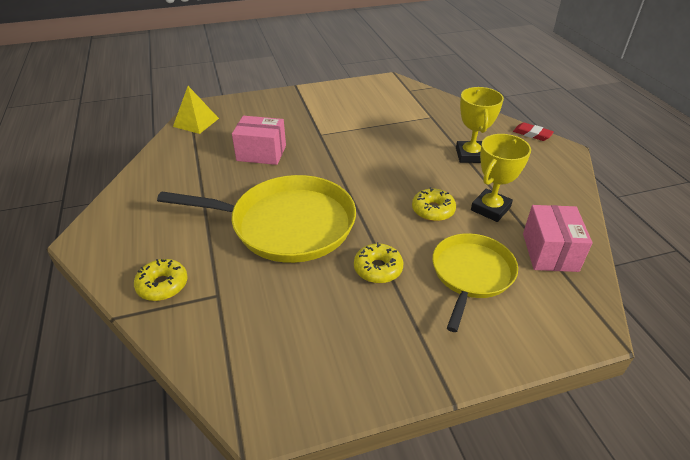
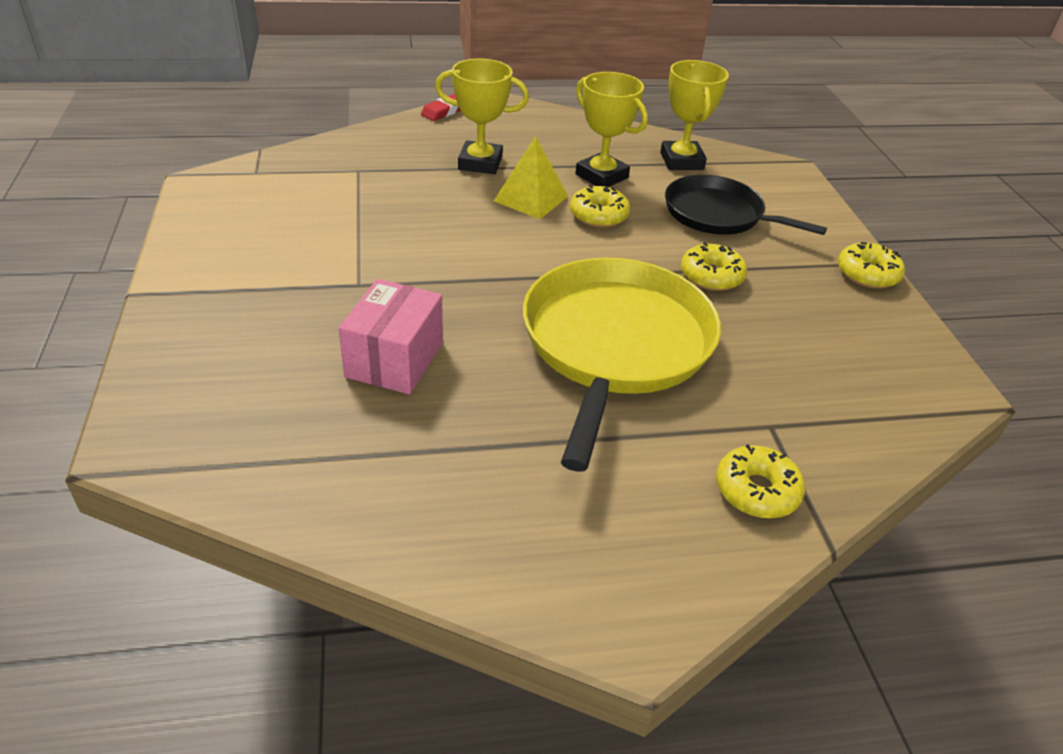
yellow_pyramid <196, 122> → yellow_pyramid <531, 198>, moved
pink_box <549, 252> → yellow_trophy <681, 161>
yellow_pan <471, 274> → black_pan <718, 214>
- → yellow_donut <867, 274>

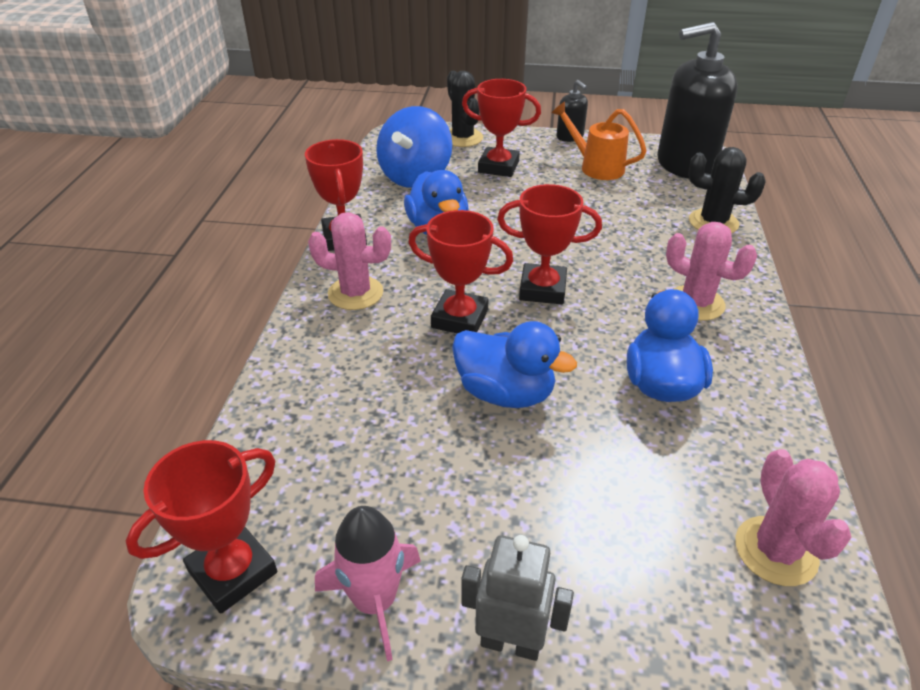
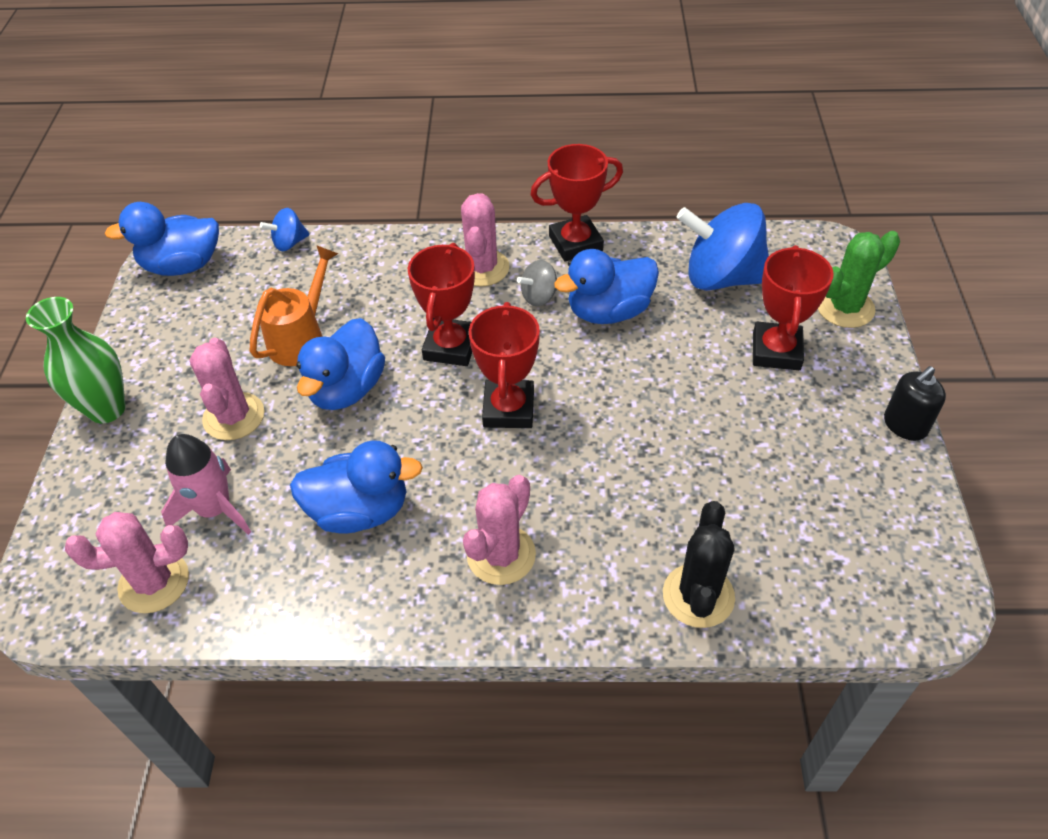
grey_robot <510, 642> → green_vase <107, 409>
red_trophy <232, 571> → blue_duck <182, 266>
pink_rocket <375, 601> → pink_rocket <215, 509>, moved
- → pink_cactus <234, 416>
orange_watering_can <596, 167> → orange_watering_can <301, 338>, moved
- → blue_spinning_top <289, 243>
- → grey_spinning_top <539, 296>
black_cactus <462, 138> → green_cactus <845, 308>
black_soap_dispenser <685, 164> → -

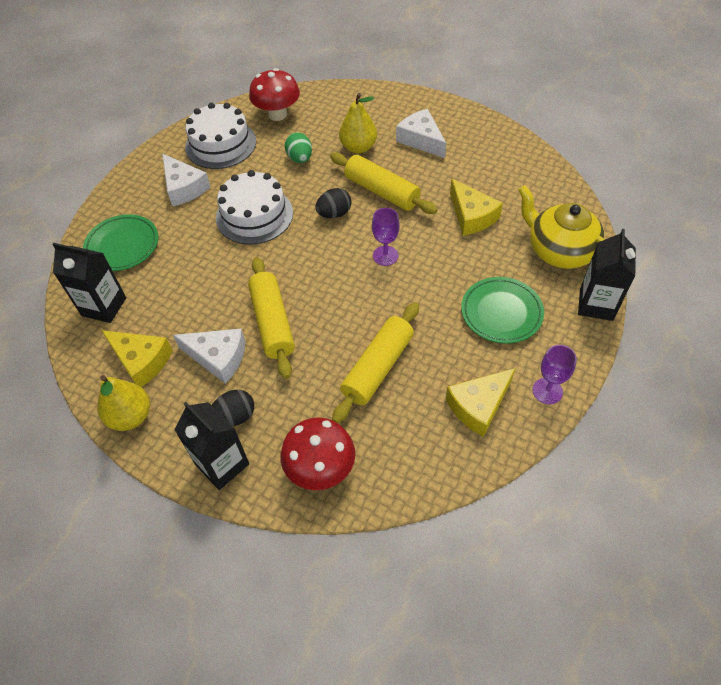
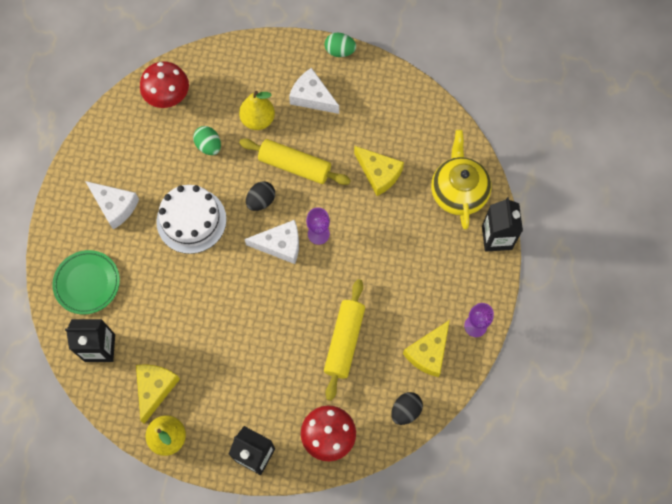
yellow_cheese <141, 361> → yellow_cheese <155, 388>, 90 degrees counterclockwise
white_cheese <218, 357> → white_cheese <280, 245>, moved
- → green_egg <340, 51>
black_egg <235, 417> → black_egg <405, 411>, moved
yellow_teapot <559, 251> → yellow_teapot <458, 192>, 60 degrees clockwise
white_cake <220, 144> → -
yellow_rolling_pin <273, 323> → -
green_plate <501, 313> → -

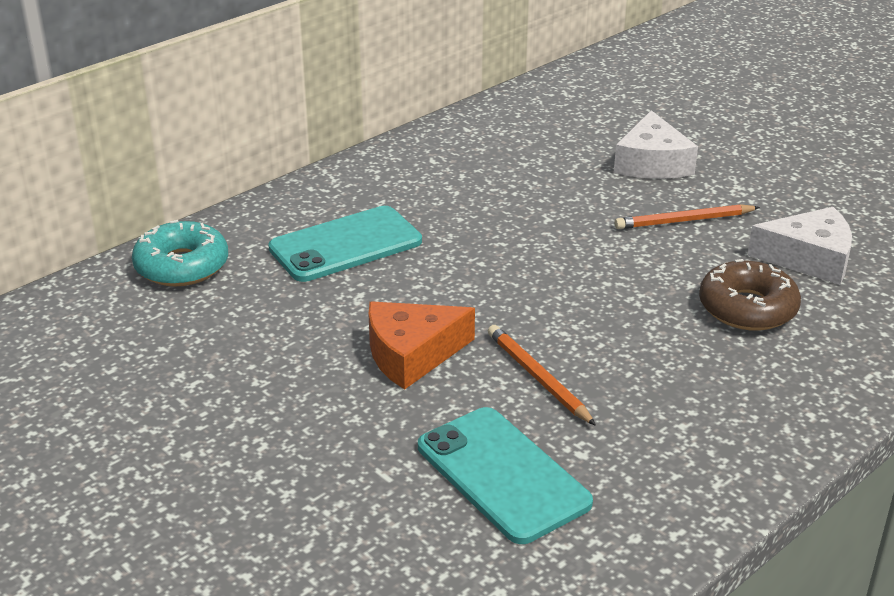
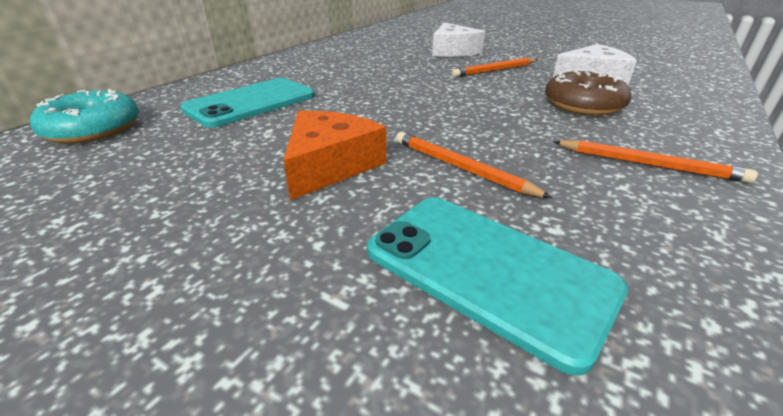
orange_cheese <412, 354> → orange_cheese <330, 165>, 150 degrees clockwise
- → orange_pencil <648, 164>

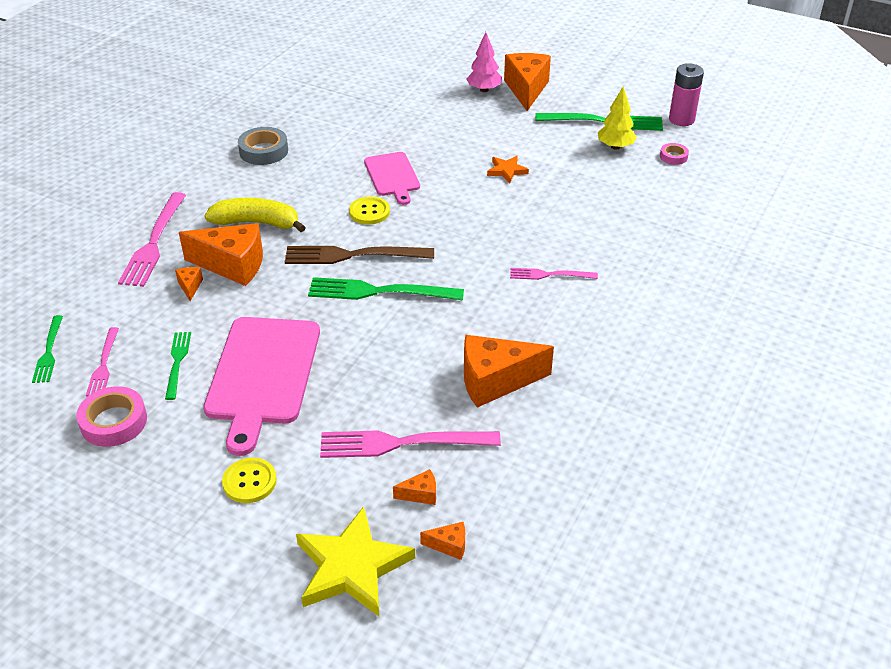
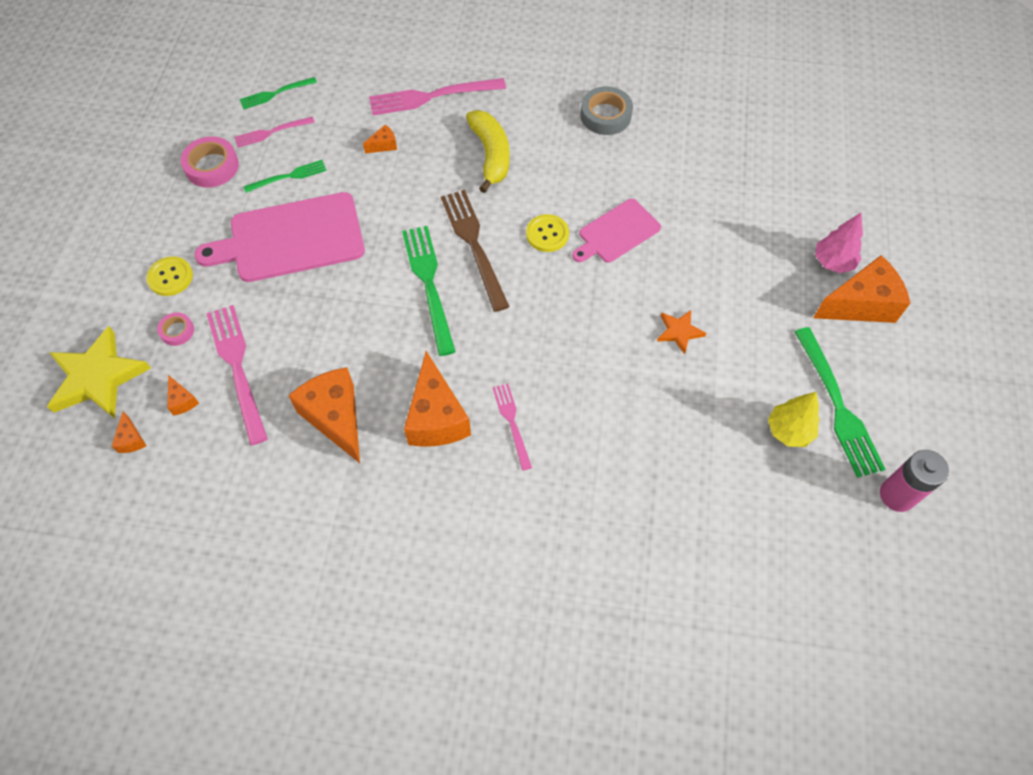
pink_tape <673, 157> → pink_tape <177, 331>, moved
orange_cheese <232, 265> → orange_cheese <436, 417>, moved

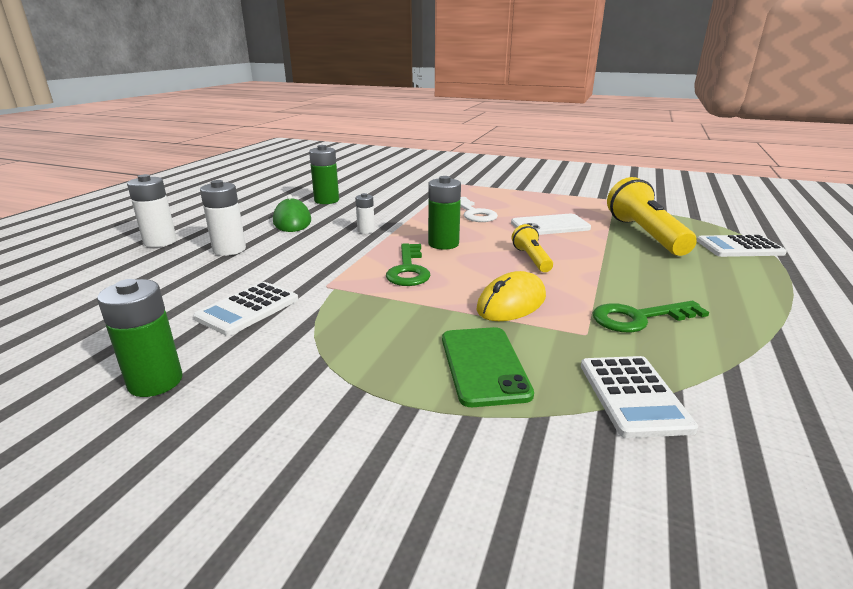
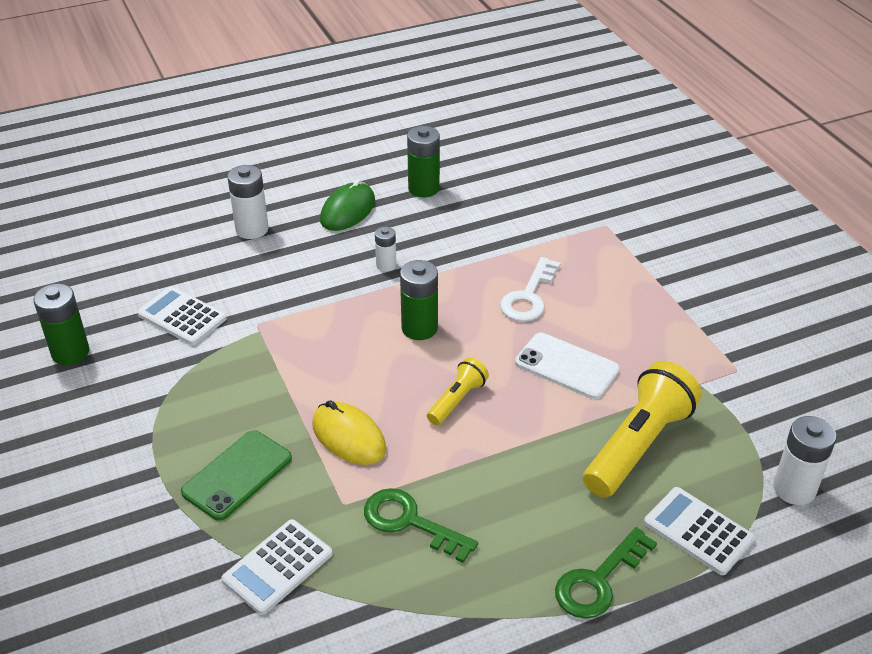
white_calculator <248, 309> → white_calculator <182, 316>, 45 degrees clockwise
yellow_mouse <511, 303> → yellow_mouse <348, 437>, 45 degrees clockwise
green_key <408, 270> → green_key <598, 581>, moved
white_battery <160, 242> → white_battery <794, 489>, moved

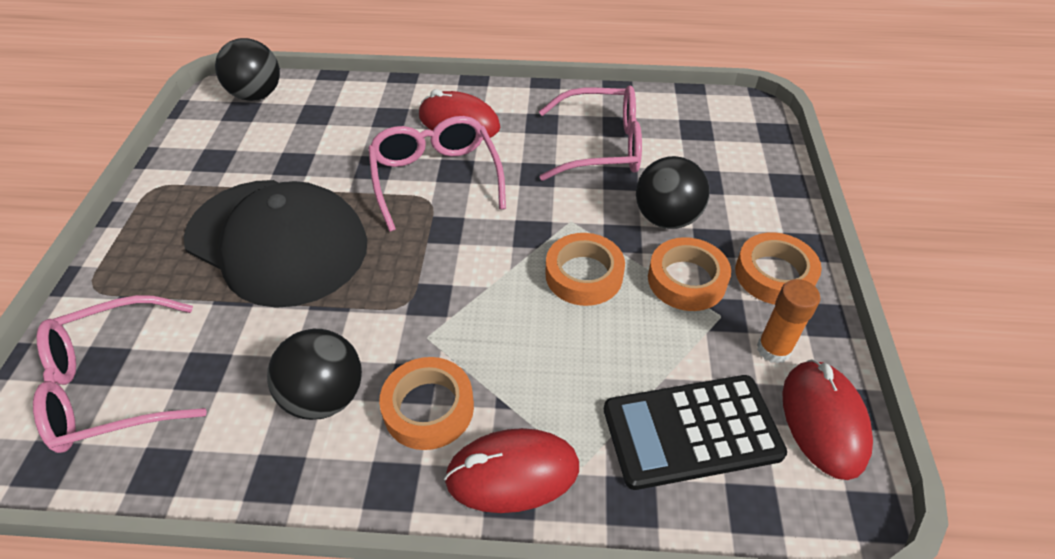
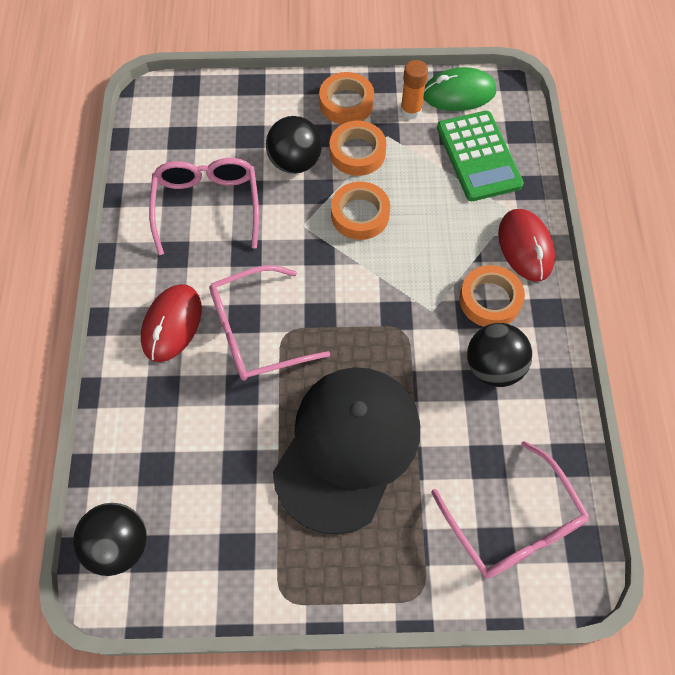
red_mouse <823, 420> → green_mouse <458, 93>
black_calculator <691, 431> → green_calculator <478, 156>

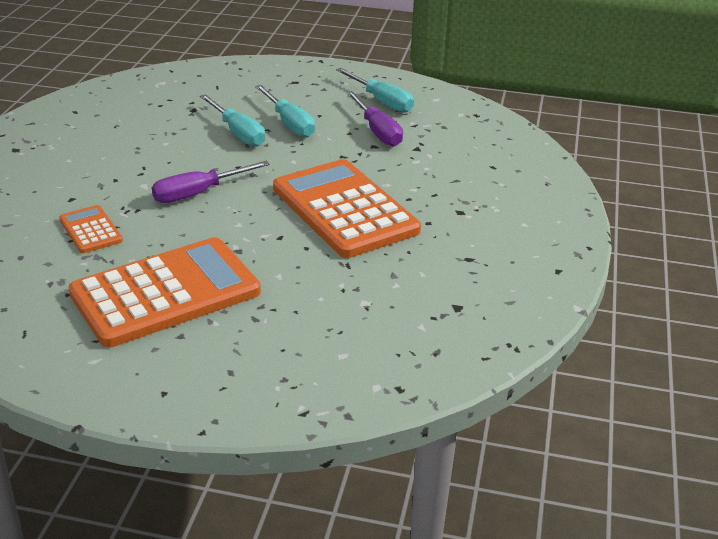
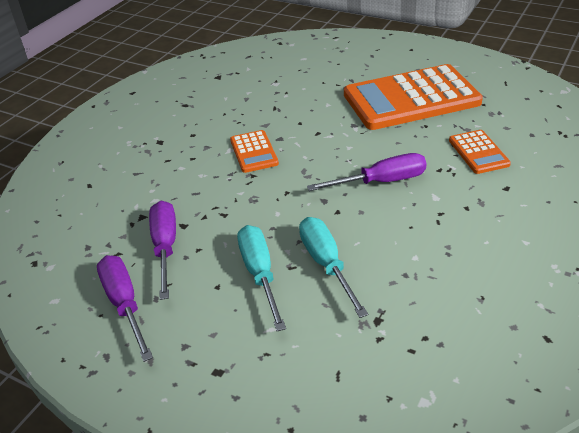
turquoise_screwdriver <382, 101> → purple_screwdriver <124, 304>
orange_calculator <344, 209> → orange_calculator <254, 152>, x0.46

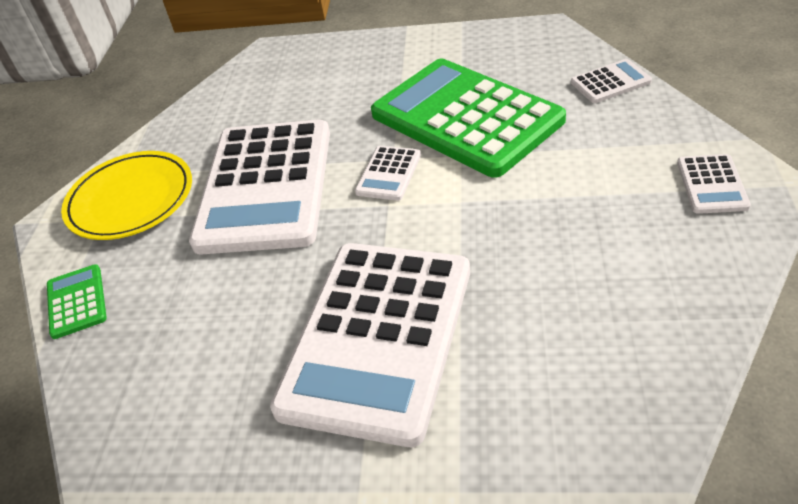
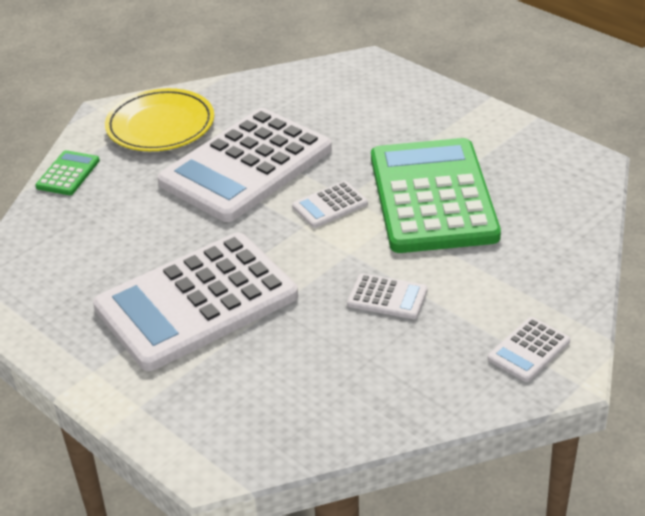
white_calculator <610, 82> → white_calculator <387, 297>, moved

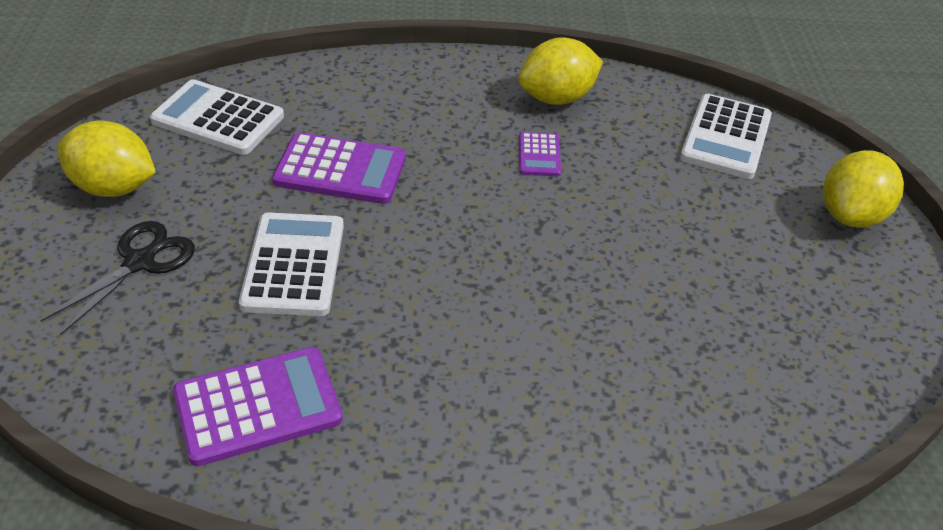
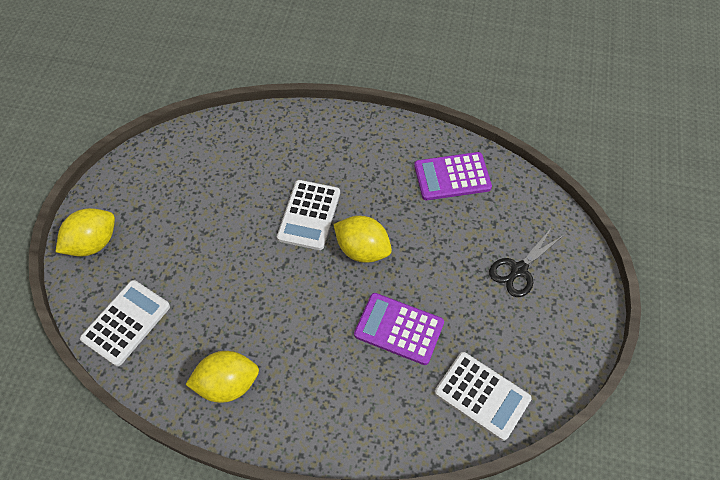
white_calculator <293, 265> → white_calculator <309, 215>, moved
yellow_lemon <113, 187> → yellow_lemon <362, 249>, moved
purple_calculator <539, 155> → -

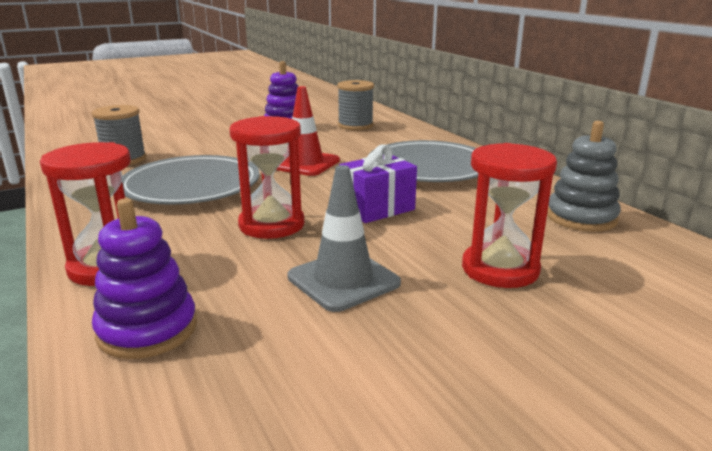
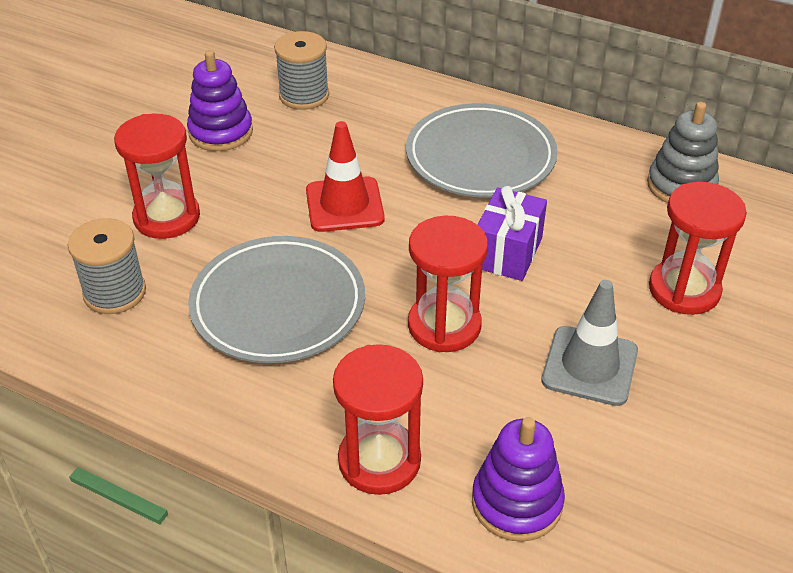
- → red_hourglass <167, 217>

